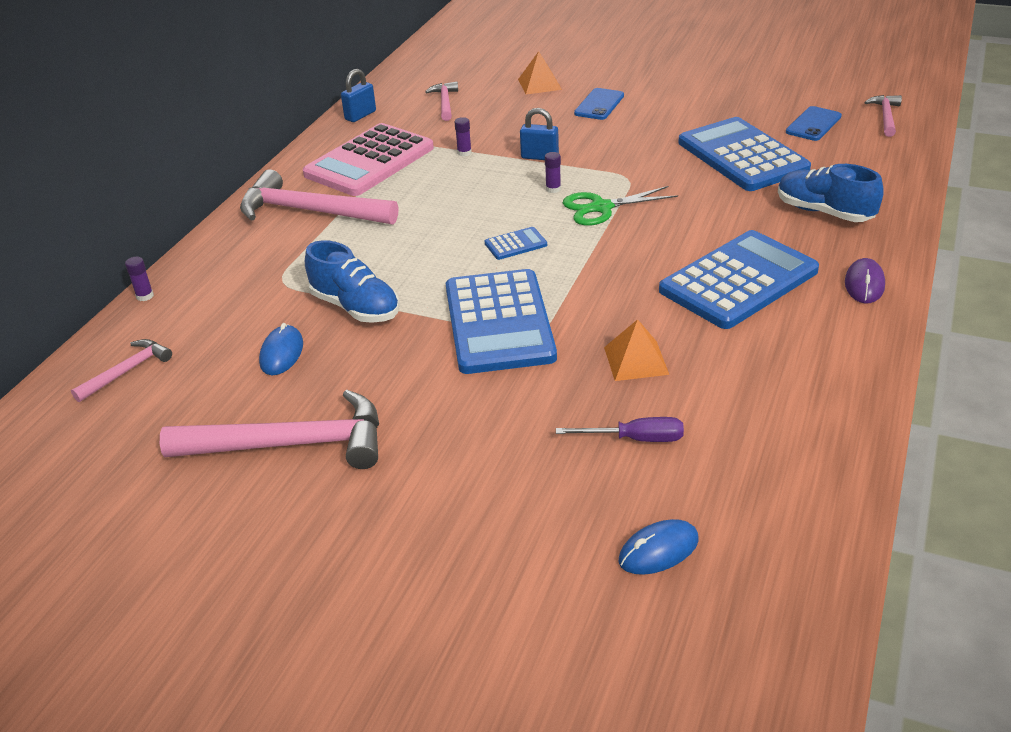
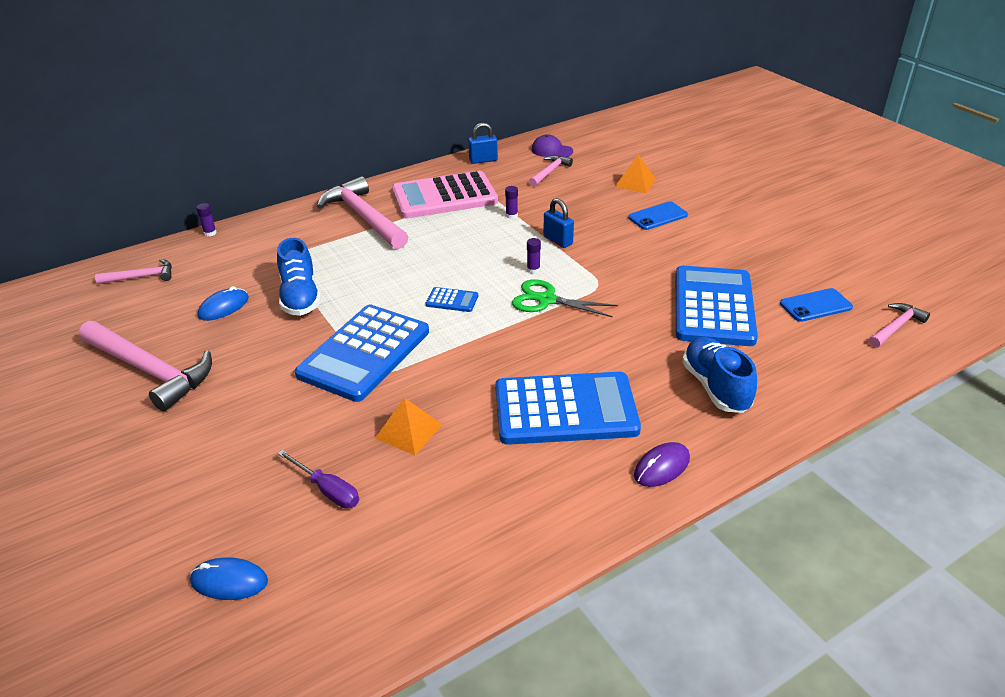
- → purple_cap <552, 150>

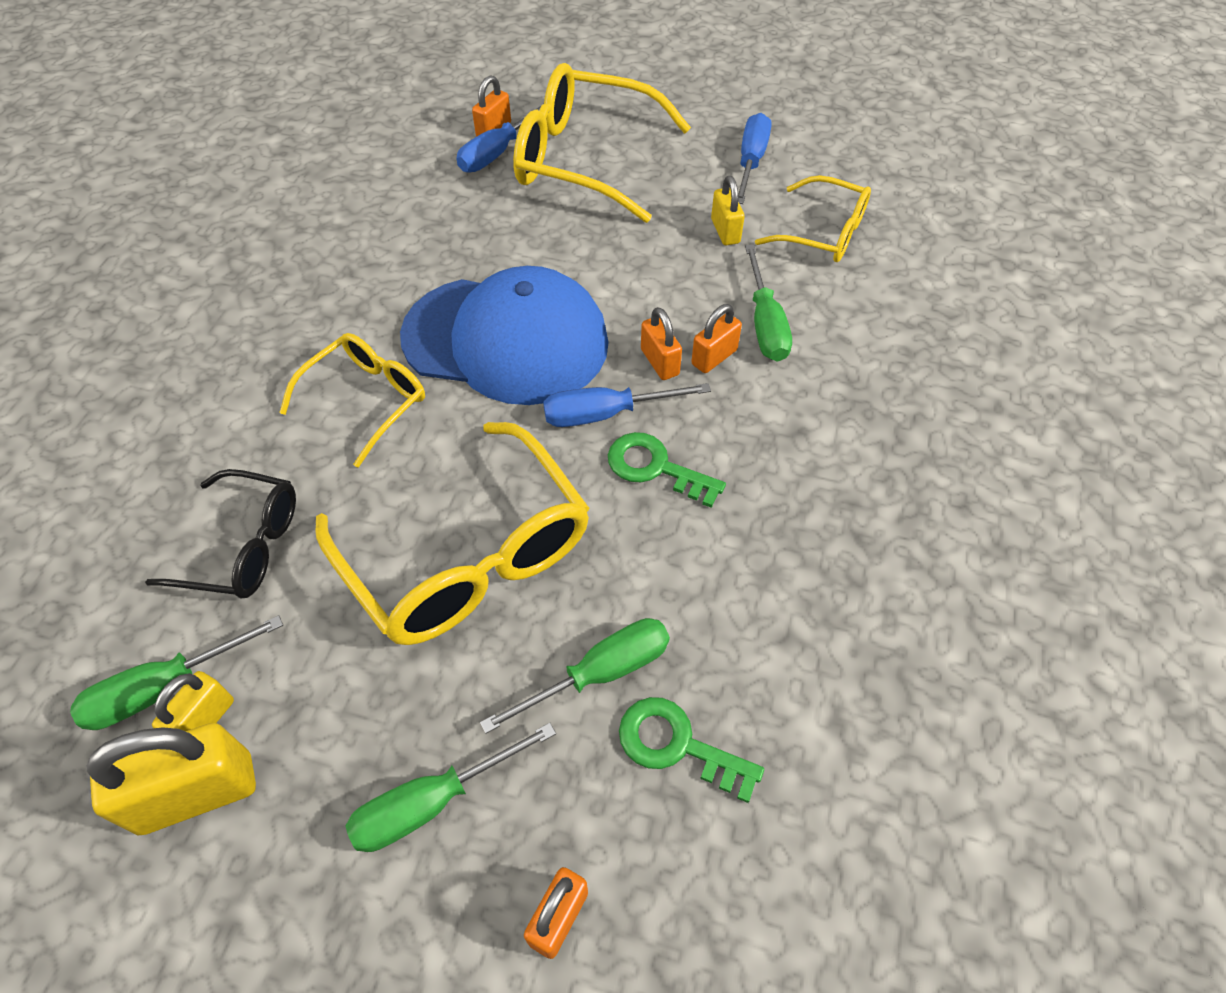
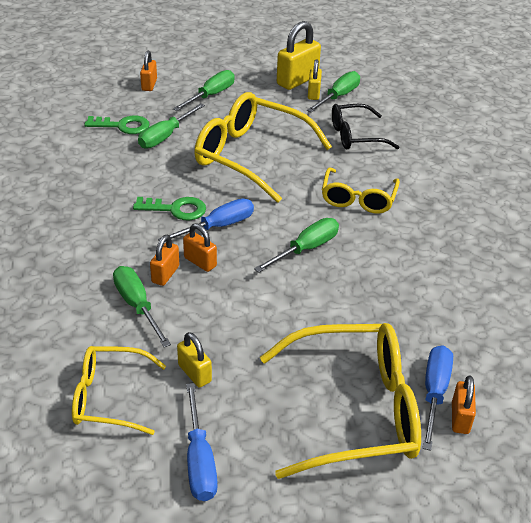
blue_cap <506, 340> → green_screwdriver <306, 249>

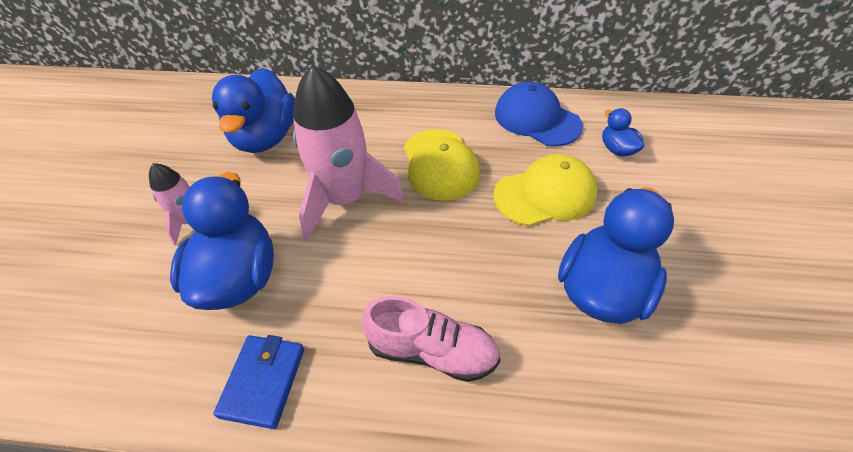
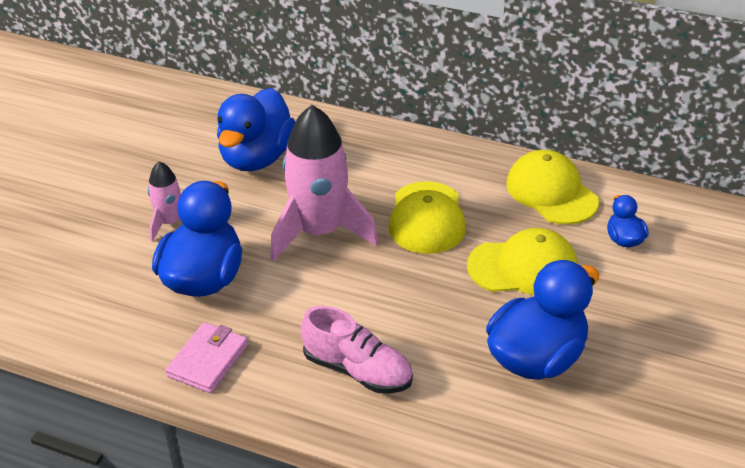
blue_wallet <263, 382> → pink_wallet <208, 361>
blue_cap <536, 119> → yellow_cap <551, 192>

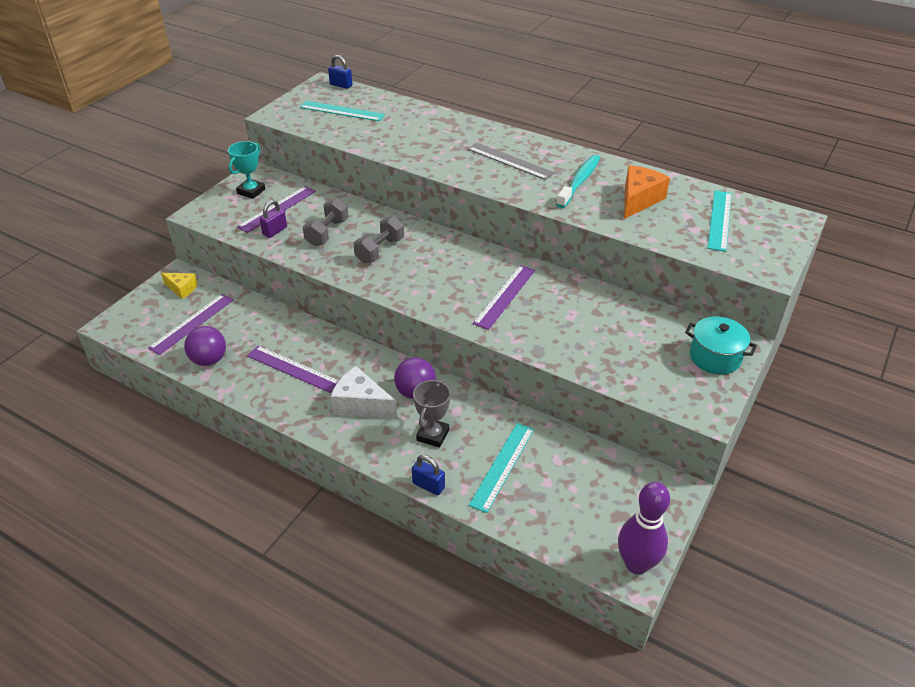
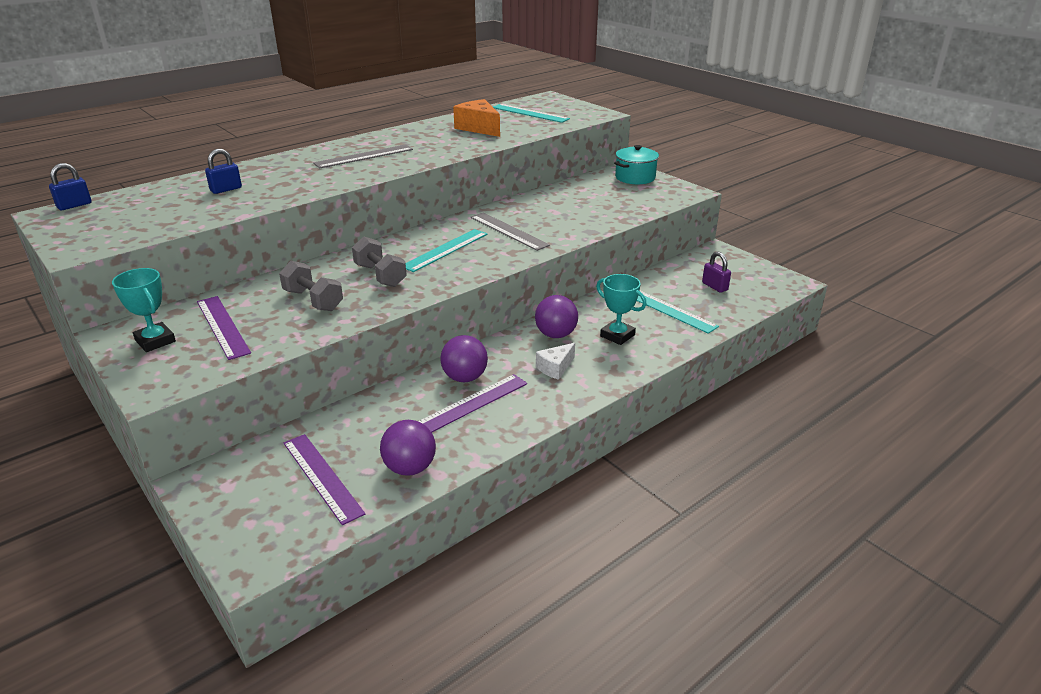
blue_padlock <428, 485> → blue_padlock <226, 189>, moved
turquoise_ruler <342, 111> → turquoise_ruler <445, 250>, moved
- → purple_ball <465, 377>
purple_ruler <505, 296> → grey_ruler <508, 231>
white_cheese <361, 404> → white_cheese <555, 368>, x0.62
grey_trophy <433, 435> → turquoise_trophy <617, 335>
purple_padlock <275, 231> → purple_padlock <714, 286>, moved
yellow_cheese <182, 289> → -
turquoise_toothbrush <579, 181> → -
purple_bowling_pin <636, 564> → -

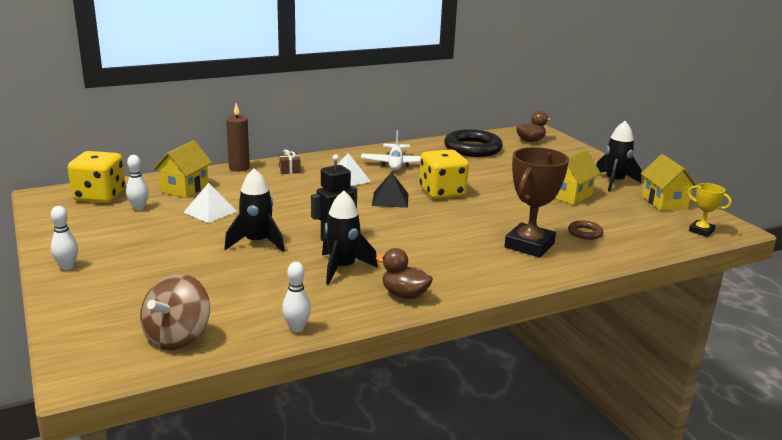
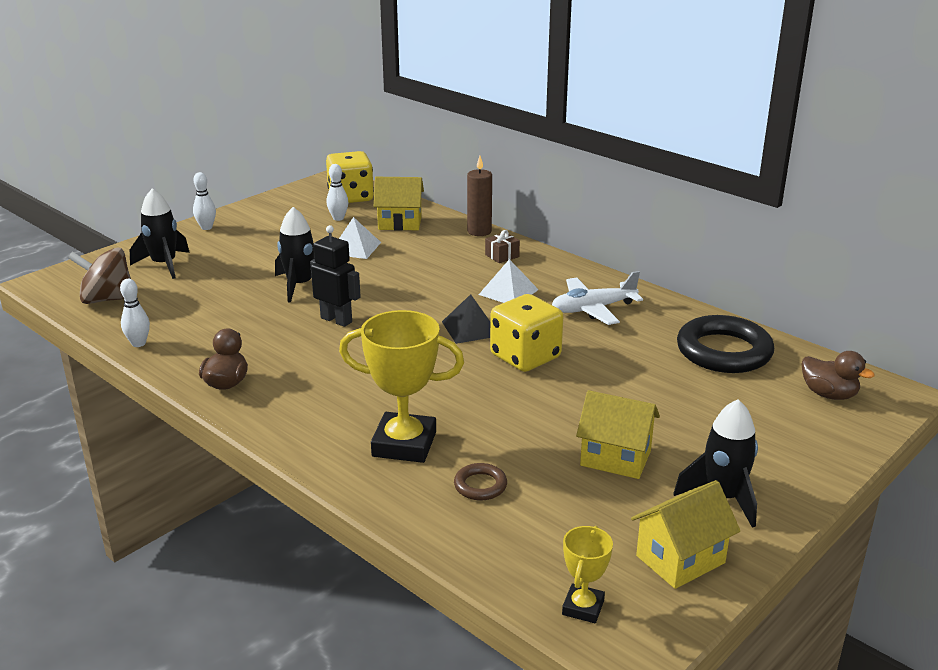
black_rocket <342, 268> → black_rocket <164, 265>, moved
brown_trophy <529, 245> → yellow_trophy <404, 444>

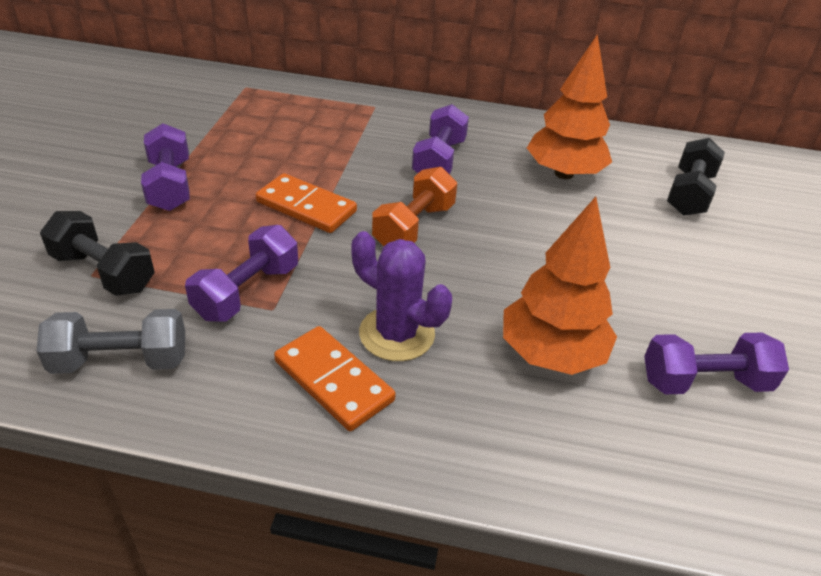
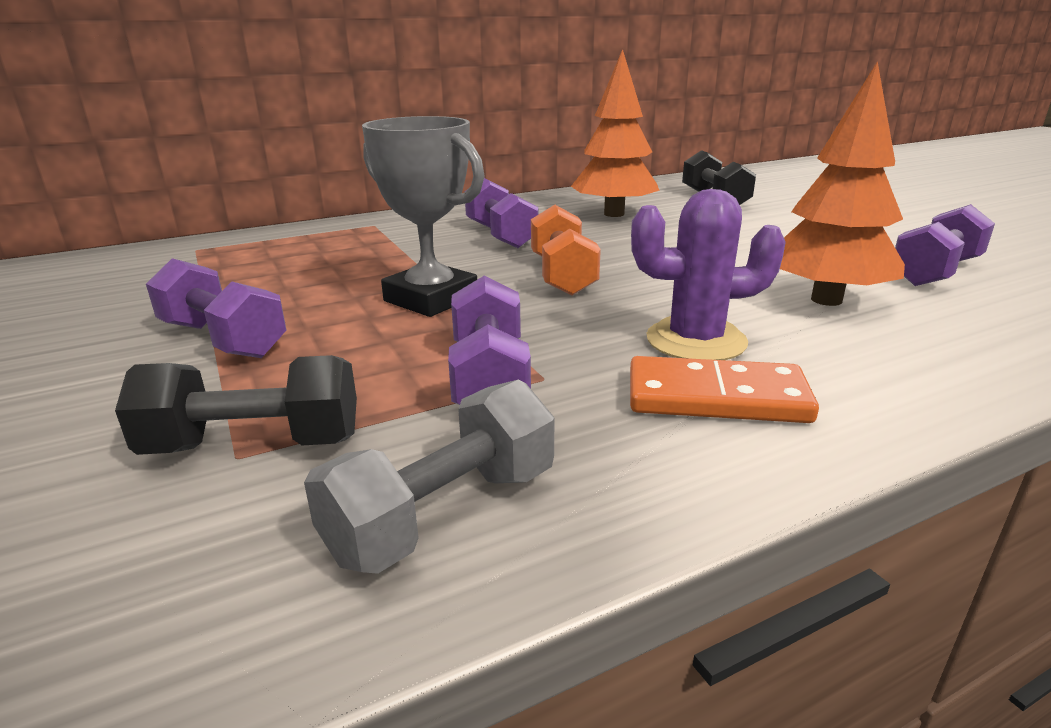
orange_domino <306, 207> → grey_trophy <431, 299>

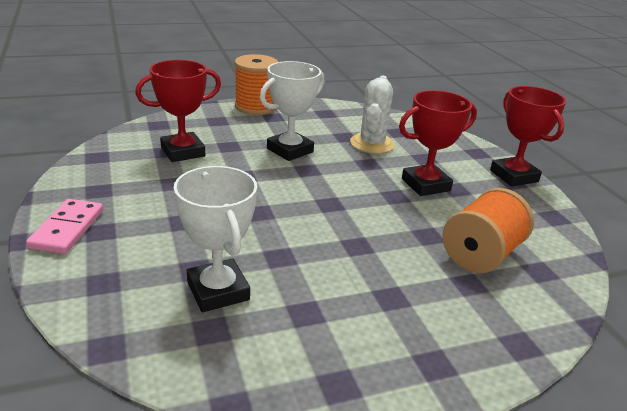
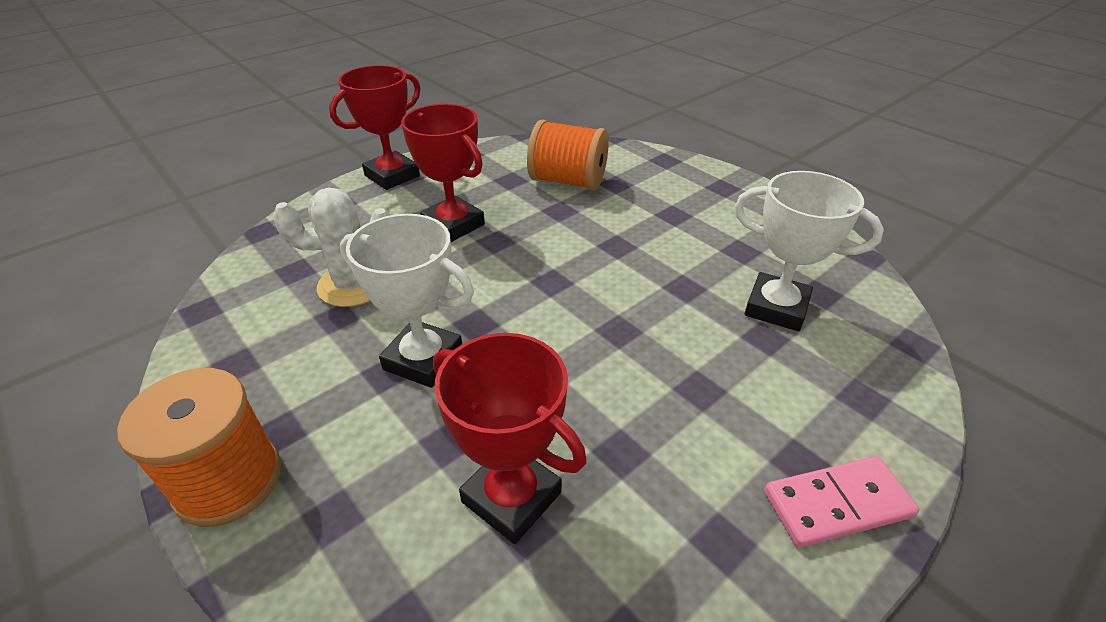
white_trophy <218, 291> → white_trophy <776, 308>, 75 degrees clockwise

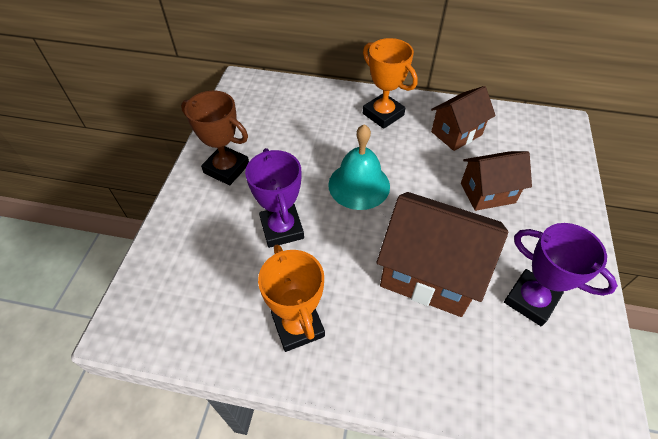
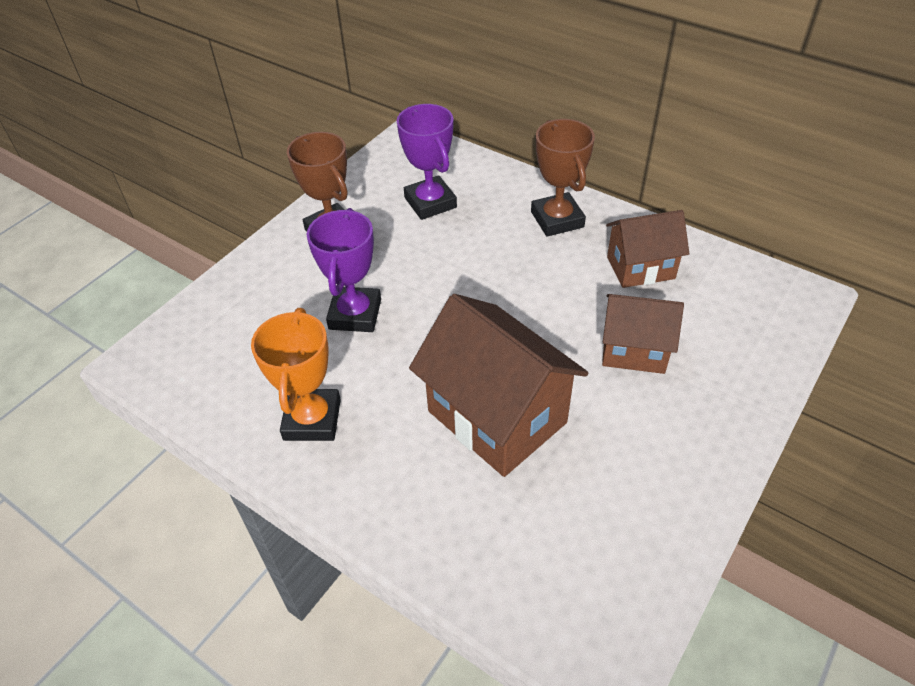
purple_trophy <530, 300> → purple_trophy <430, 202>, moved
orange_trophy <383, 114> → brown_trophy <557, 219>
turquoise_bell <359, 185> → -

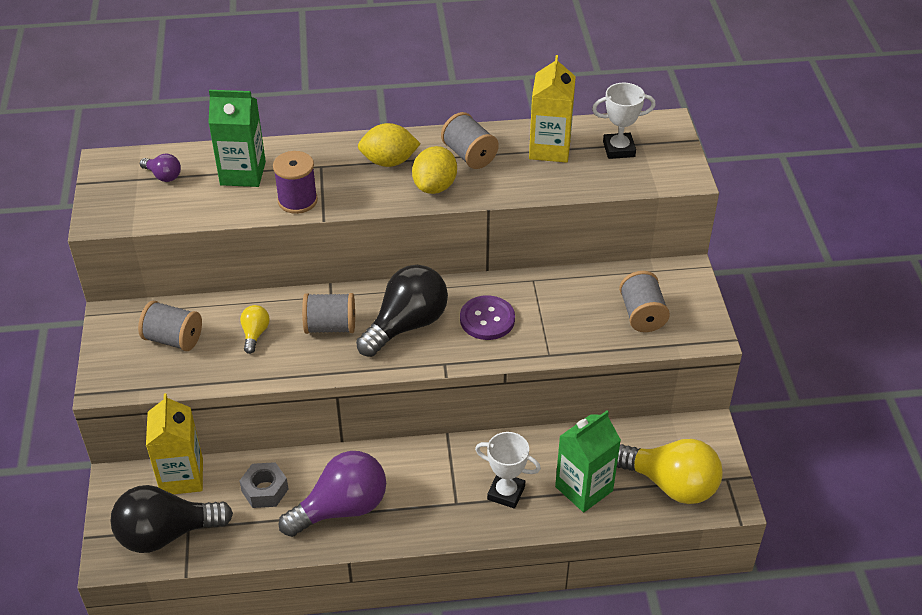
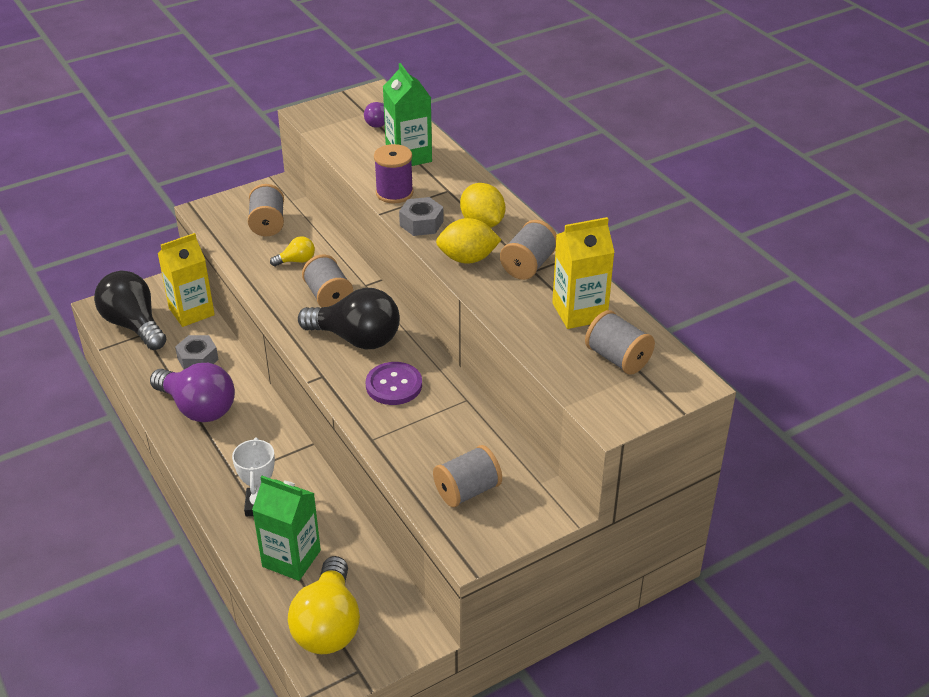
- → grey_nut <421, 223>
white_trophy <619, 149> → grey_spool <617, 358>

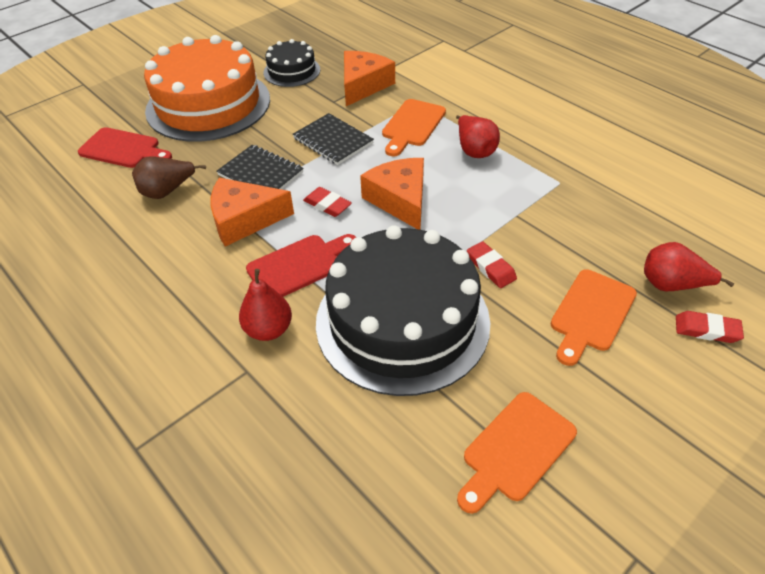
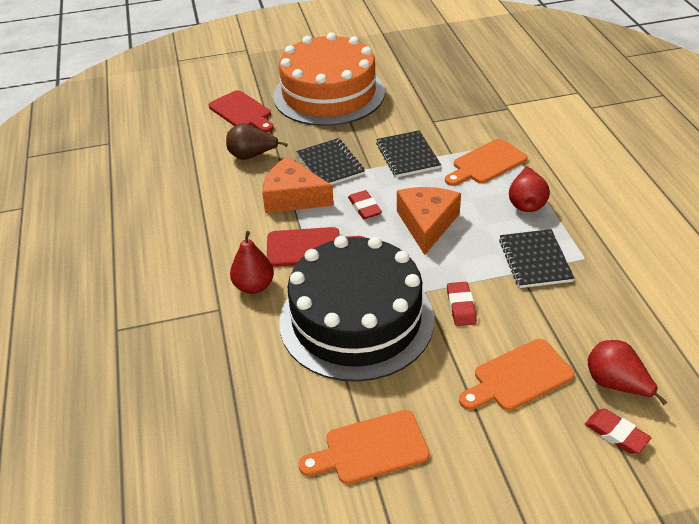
- → black_notebook <535, 260>
black_cake <292, 71> → -
orange_cheese <363, 85> → -

